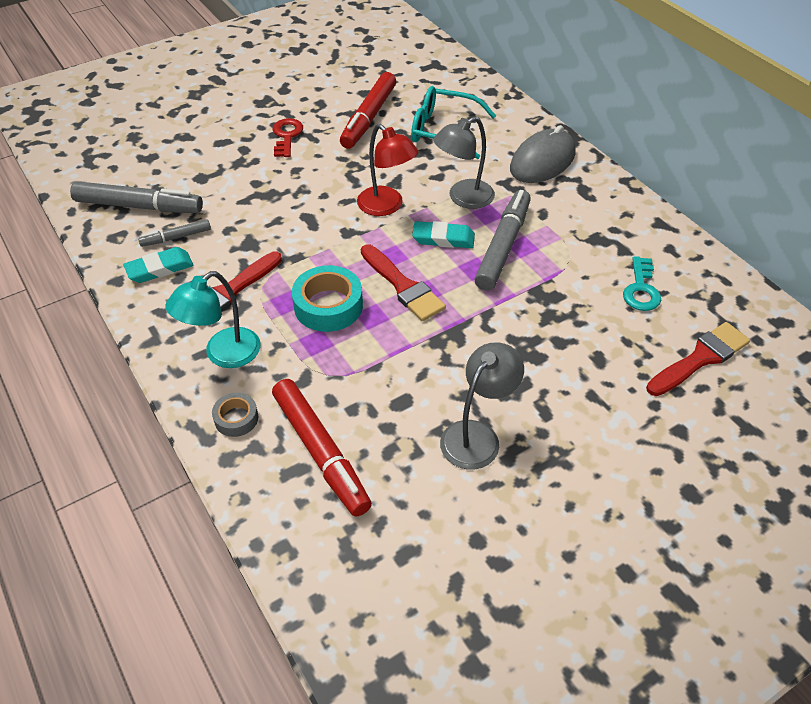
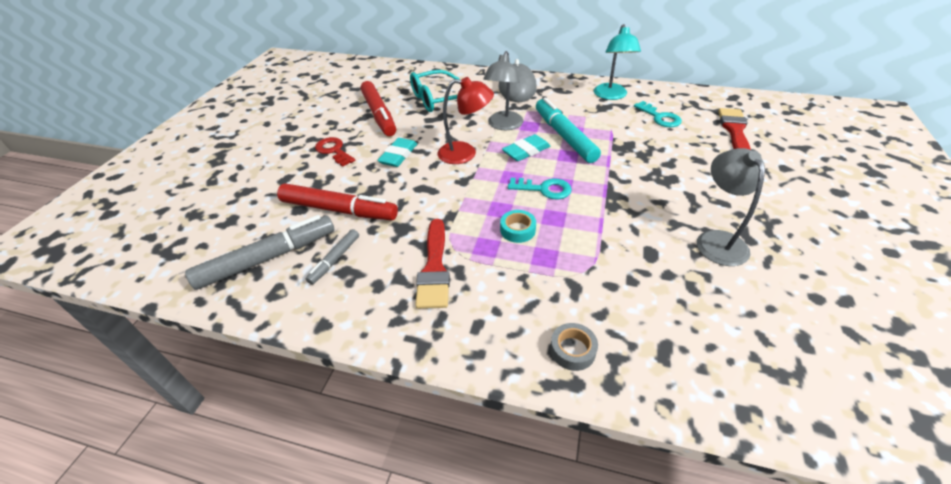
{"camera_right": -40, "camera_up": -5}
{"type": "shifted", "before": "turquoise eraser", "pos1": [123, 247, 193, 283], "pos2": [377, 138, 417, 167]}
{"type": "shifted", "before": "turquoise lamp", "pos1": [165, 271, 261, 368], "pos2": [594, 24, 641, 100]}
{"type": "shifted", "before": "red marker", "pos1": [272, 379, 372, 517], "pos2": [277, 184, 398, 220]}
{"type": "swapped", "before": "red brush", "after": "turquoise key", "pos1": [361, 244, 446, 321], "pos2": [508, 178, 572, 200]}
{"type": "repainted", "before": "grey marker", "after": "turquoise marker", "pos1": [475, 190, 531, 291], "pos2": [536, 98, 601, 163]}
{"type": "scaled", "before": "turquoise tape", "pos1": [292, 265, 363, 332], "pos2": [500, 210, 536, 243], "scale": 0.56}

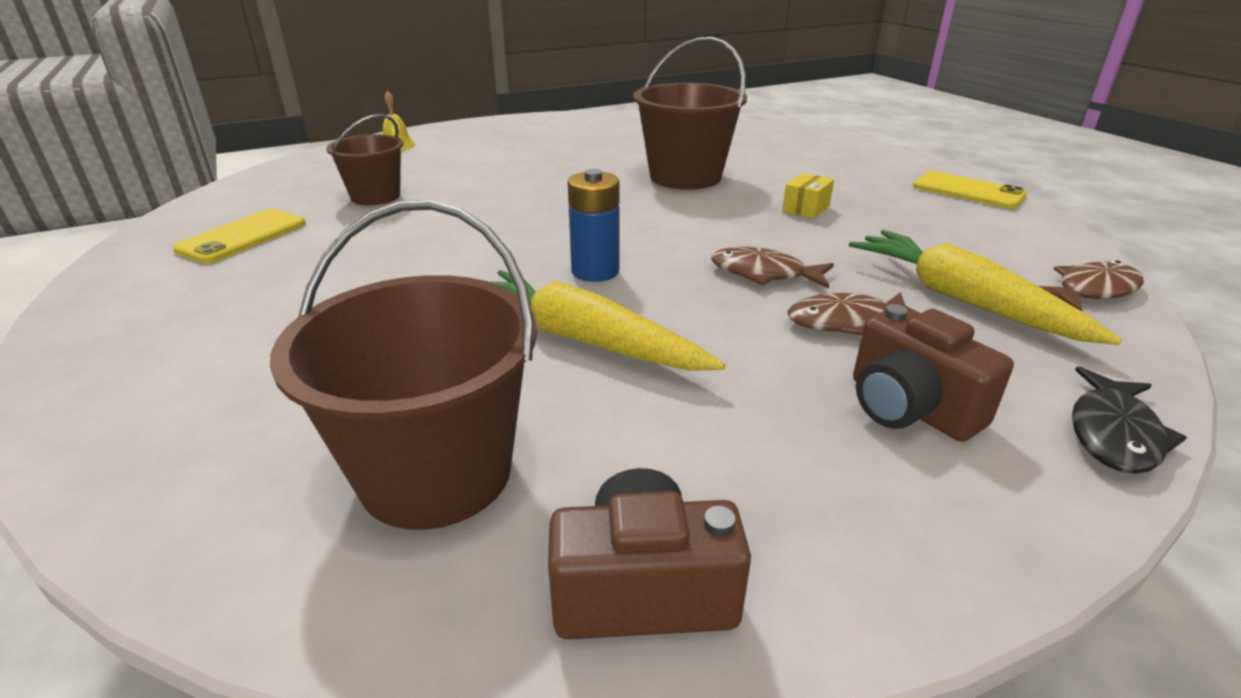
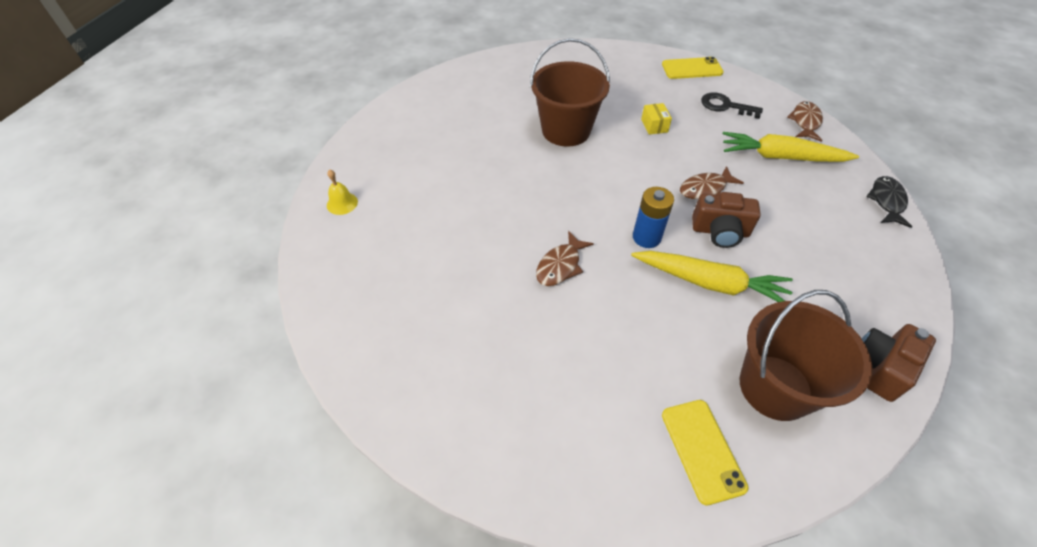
{"camera_right": -45, "camera_up": 20}
{"type": "gone", "before": "brown bucket", "pos1": [326, 114, 404, 206]}
{"type": "new", "after": "black key", "pos2": [701, 92, 763, 119]}
{"type": "shifted", "before": "yellow phone", "pos1": [173, 209, 306, 263], "pos2": [662, 400, 748, 505]}
{"type": "shifted", "before": "brown fish", "pos1": [787, 292, 920, 336], "pos2": [536, 231, 594, 286]}
{"type": "shifted", "before": "brown camera", "pos1": [853, 304, 1014, 442], "pos2": [692, 192, 761, 248]}
{"type": "rotated", "before": "yellow carrot", "pos1": [488, 270, 725, 371], "pos2": [631, 251, 793, 302], "turn": -150}
{"type": "rotated", "before": "black fish", "pos1": [1072, 366, 1187, 474], "pos2": [866, 176, 912, 228], "turn": -150}

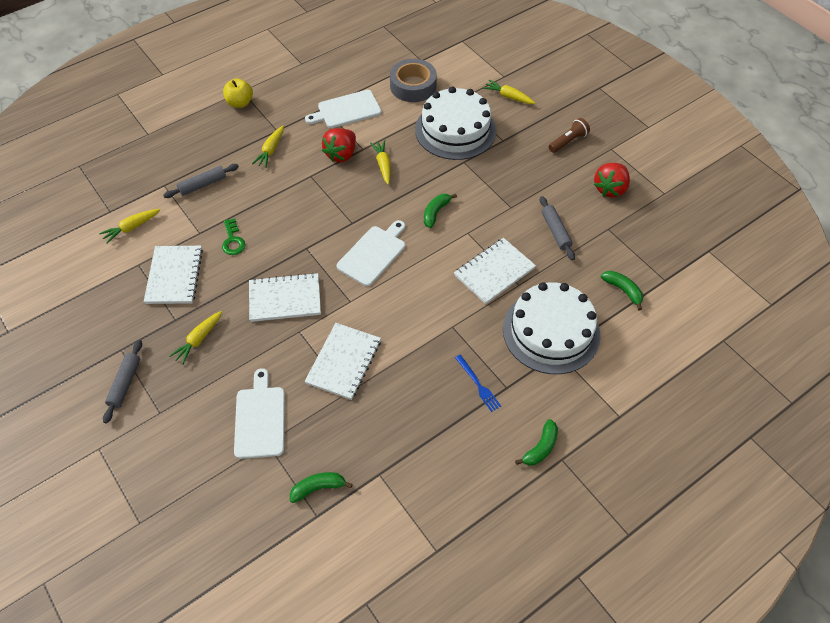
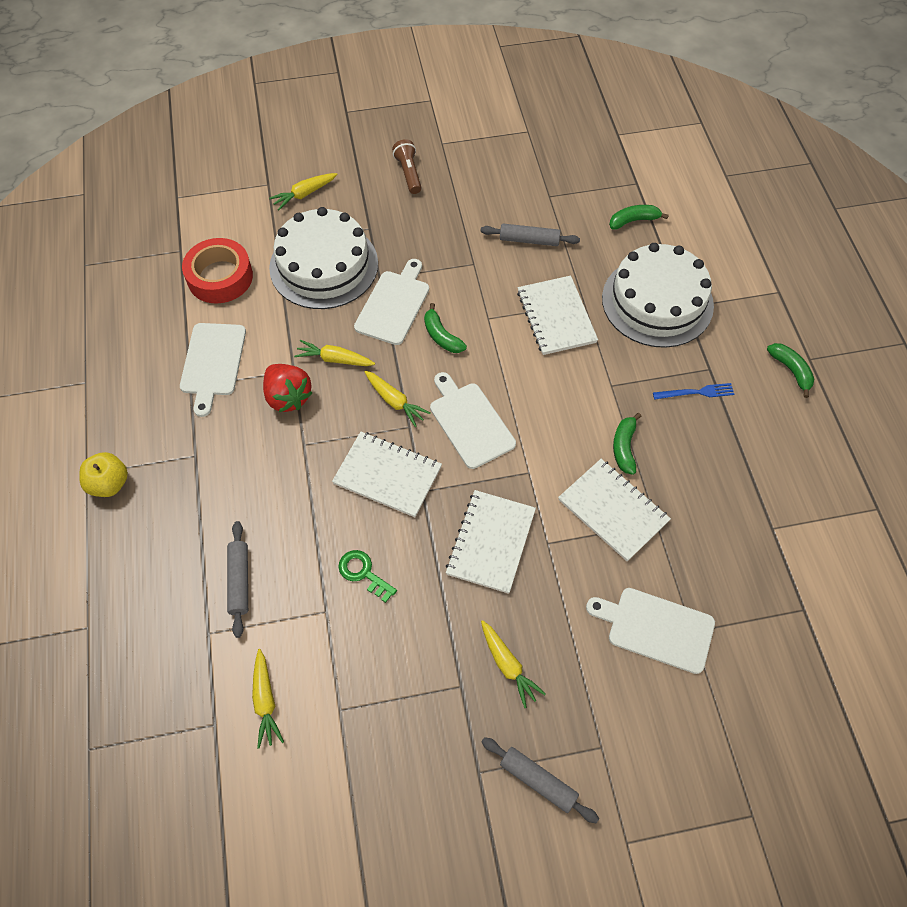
{"camera_right": -65, "camera_up": 5}
{"type": "gone", "before": "red strawberry", "pos1": [594, 163, 630, 198]}
{"type": "new", "after": "white cutting board", "pos2": [354, 259, 429, 345]}
{"type": "shifted", "before": "white notebook", "pos1": [144, 246, 203, 304], "pos2": [332, 432, 442, 517]}
{"type": "shifted", "before": "yellow carrot", "pos1": [252, 126, 284, 168], "pos2": [364, 370, 431, 427]}
{"type": "shifted", "before": "green banana", "pos1": [290, 472, 353, 503], "pos2": [613, 413, 641, 475]}
{"type": "repainted", "before": "grey tape", "after": "red tape", "pos1": [390, 59, 437, 102], "pos2": [182, 238, 253, 304]}
{"type": "rotated", "before": "green key", "pos1": [222, 219, 245, 255], "pos2": [338, 550, 397, 603], "turn": -150}

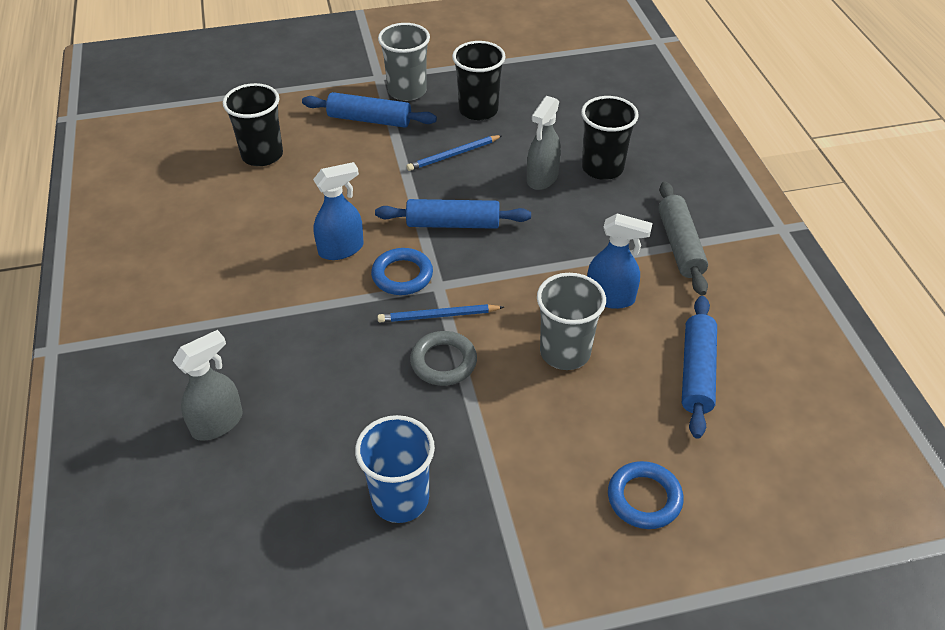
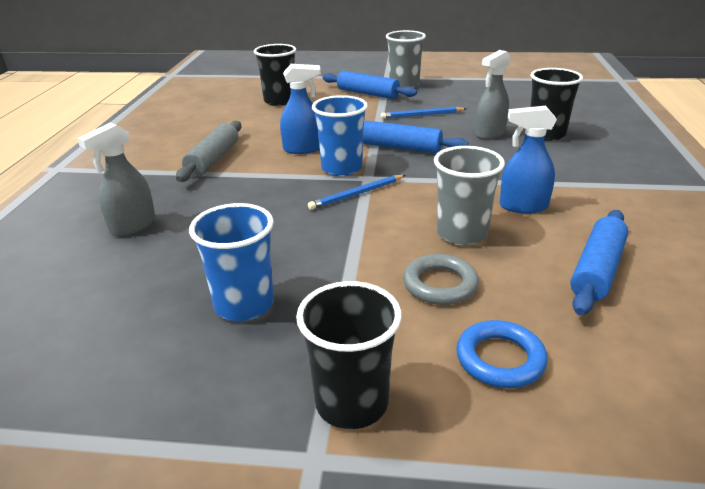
{"camera_right": 20, "camera_up": -15}
{"type": "shifted", "before": "grey ring", "pos1": [410, 331, 477, 386], "pos2": [403, 254, 479, 305]}
{"type": "shifted", "before": "black cup", "pos1": [452, 41, 506, 120], "pos2": [296, 281, 402, 429]}
{"type": "shifted", "before": "grey rolling pin", "pos1": [658, 181, 708, 296], "pos2": [176, 121, 242, 182]}
{"type": "swapped", "before": "blue ring", "after": "blue cup", "pos1": [371, 248, 433, 295], "pos2": [312, 95, 368, 176]}
{"type": "rotated", "before": "grey spray bottle", "pos1": [172, 330, 243, 441], "pos2": [77, 123, 155, 236], "turn": 150}
{"type": "rotated", "before": "blue pencil", "pos1": [378, 304, 504, 322], "pos2": [308, 175, 406, 210], "turn": -45}
{"type": "rotated", "before": "blue spray bottle", "pos1": [587, 213, 653, 309], "pos2": [500, 106, 557, 214], "turn": 150}

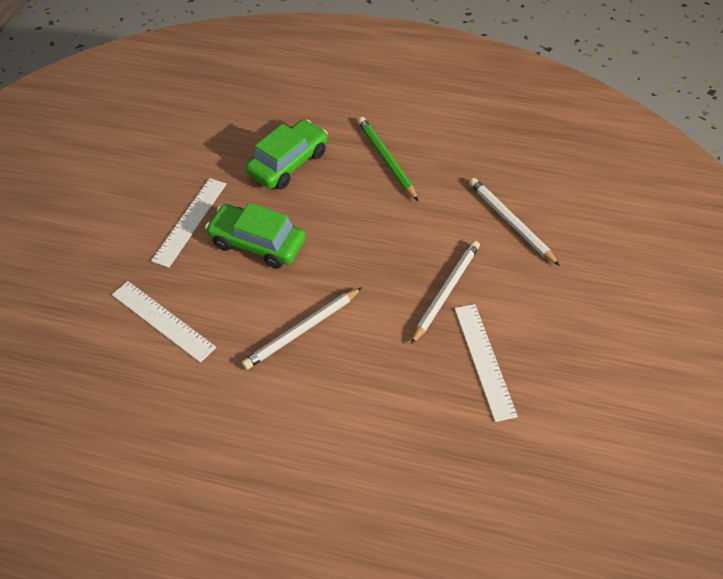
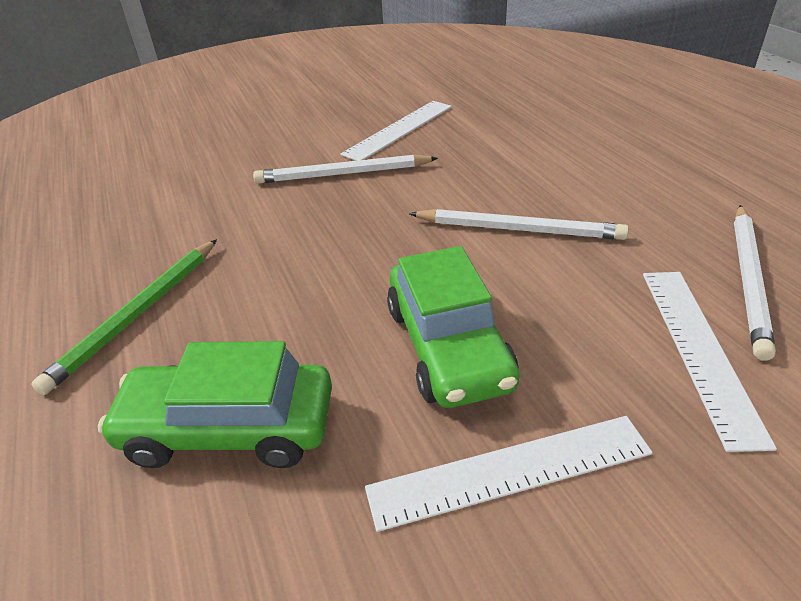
{"camera_right": -125, "camera_up": -15}
{"type": "shifted", "before": "white pencil", "pos1": [469, 178, 560, 266], "pos2": [734, 205, 776, 361]}

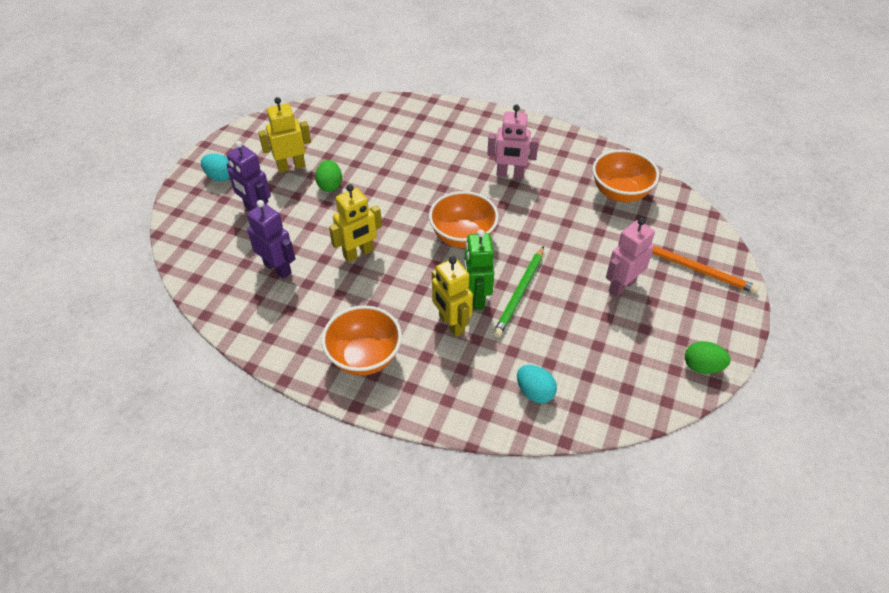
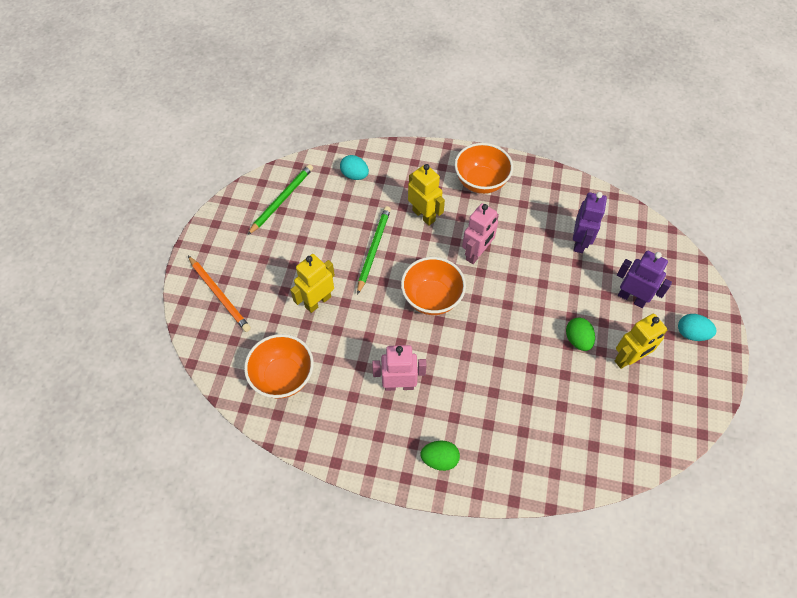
{"camera_right": 170, "camera_up": 10}
{"type": "gone", "before": "green robot", "pos1": [464, 230, 494, 310]}
{"type": "new", "after": "green pencil", "pos2": [247, 164, 313, 235]}
{"type": "shifted", "before": "yellow robot", "pos1": [329, 184, 382, 263], "pos2": [290, 254, 335, 313]}
{"type": "shifted", "before": "pink robot", "pos1": [606, 218, 655, 297], "pos2": [462, 203, 499, 264]}
{"type": "shifted", "before": "green egg", "pos1": [685, 341, 731, 374], "pos2": [420, 440, 460, 471]}
{"type": "rotated", "before": "purple robot", "pos1": [247, 200, 295, 279], "pos2": [573, 192, 607, 253], "turn": -105}
{"type": "rotated", "before": "orange pencil", "pos1": [652, 245, 759, 294], "pos2": [188, 256, 251, 332], "turn": -150}

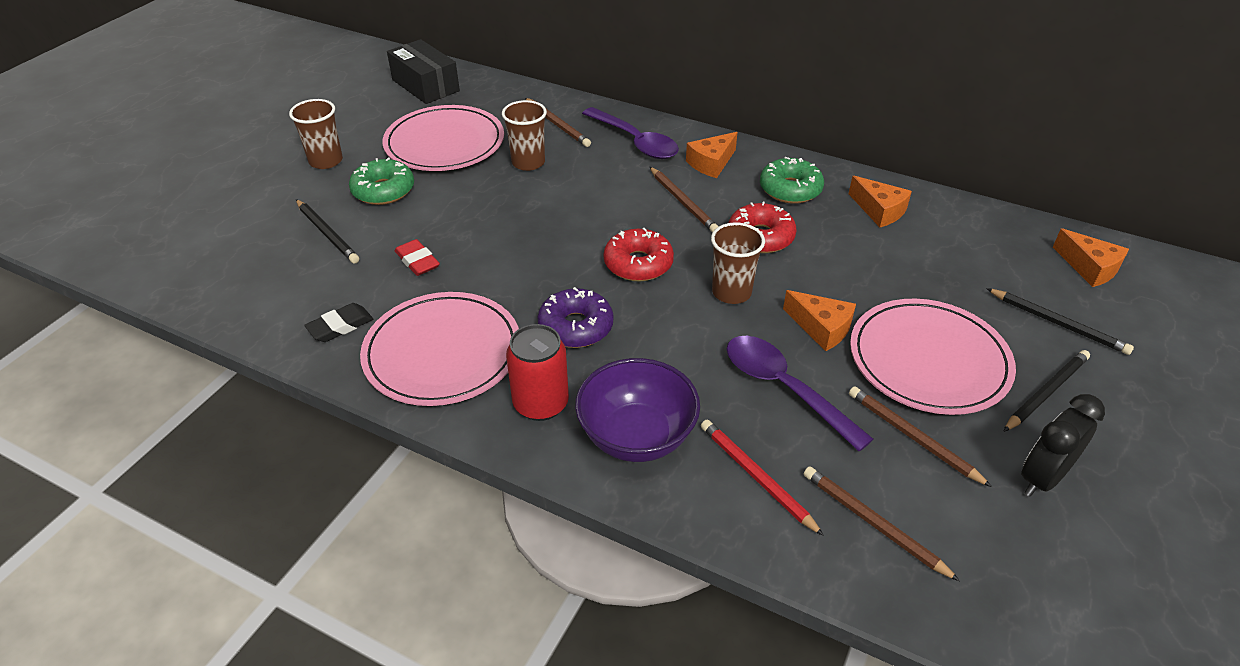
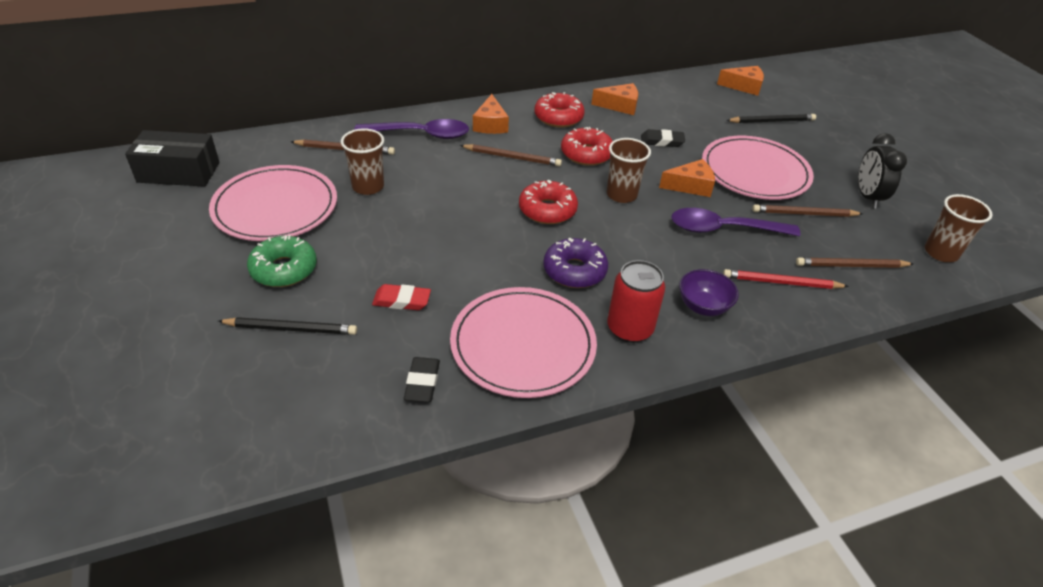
{"camera_right": -50, "camera_up": 0}
{"type": "gone", "before": "black pencil", "pos1": [1003, 350, 1090, 432]}
{"type": "new", "after": "black eraser", "pos2": [641, 129, 685, 147]}
{"type": "shifted", "before": "brown cup", "pos1": [289, 99, 343, 169], "pos2": [925, 194, 992, 262]}
{"type": "repainted", "before": "green donut", "after": "red donut", "pos1": [760, 157, 824, 204], "pos2": [535, 92, 585, 128]}
{"type": "scaled", "before": "purple bowl", "pos1": [575, 358, 700, 462], "pos2": [679, 269, 739, 316], "scale": 0.61}

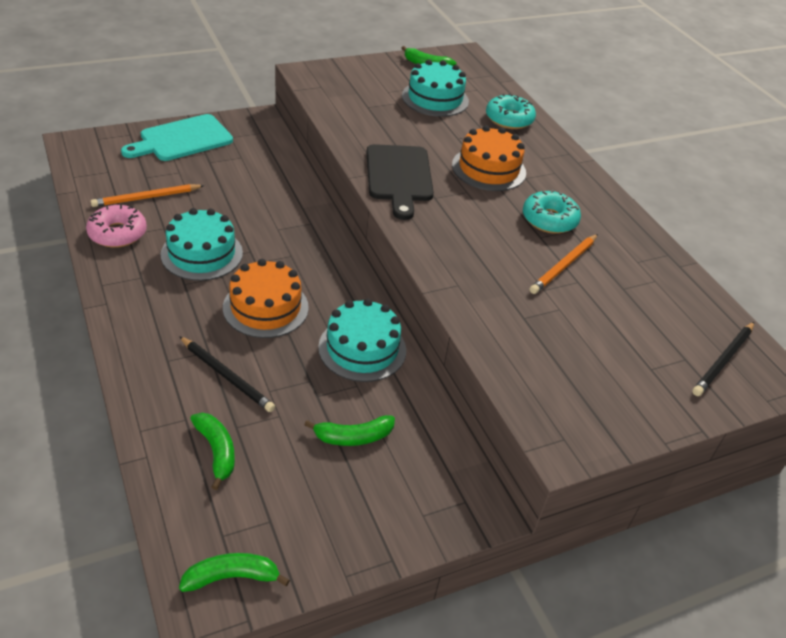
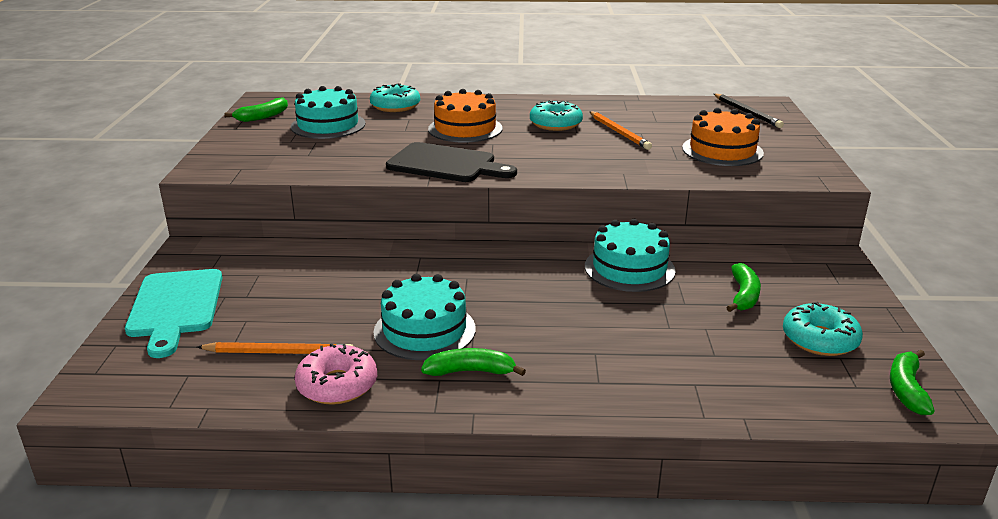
{"camera_right": -60, "camera_up": -15}
{"type": "gone", "before": "black pencil", "pos1": [179, 336, 275, 412]}
{"type": "new", "after": "turquoise donut", "pos2": [783, 302, 863, 356]}
{"type": "shifted", "before": "green banana", "pos1": [190, 413, 235, 490], "pos2": [421, 348, 526, 376]}
{"type": "shifted", "before": "orange cake", "pos1": [223, 259, 309, 338], "pos2": [682, 108, 764, 166]}
{"type": "rotated", "before": "orange pencil", "pos1": [91, 184, 205, 207], "pos2": [197, 342, 353, 354], "turn": -90}

